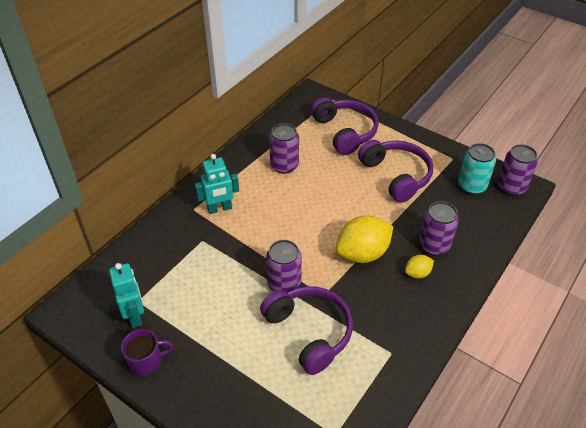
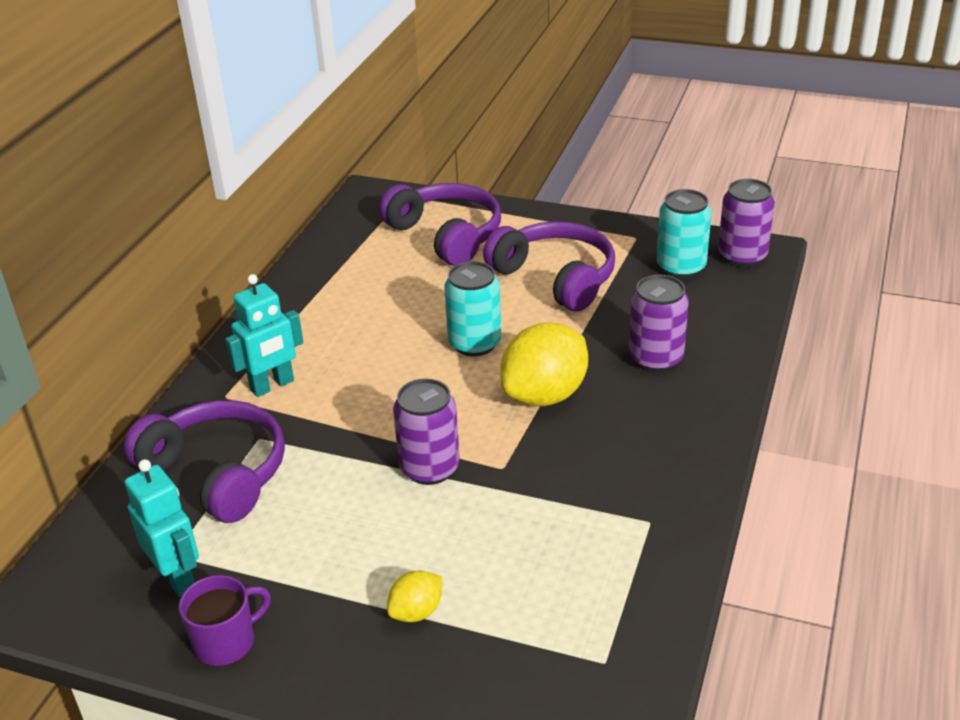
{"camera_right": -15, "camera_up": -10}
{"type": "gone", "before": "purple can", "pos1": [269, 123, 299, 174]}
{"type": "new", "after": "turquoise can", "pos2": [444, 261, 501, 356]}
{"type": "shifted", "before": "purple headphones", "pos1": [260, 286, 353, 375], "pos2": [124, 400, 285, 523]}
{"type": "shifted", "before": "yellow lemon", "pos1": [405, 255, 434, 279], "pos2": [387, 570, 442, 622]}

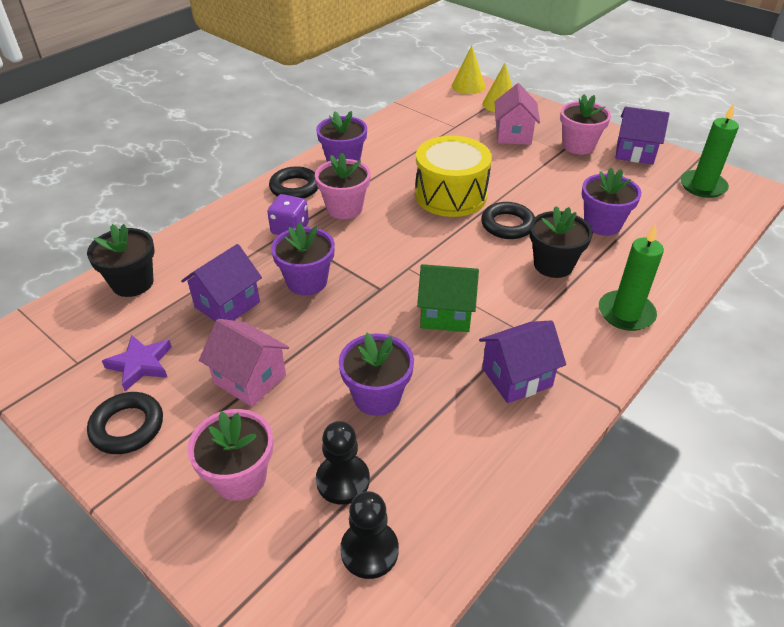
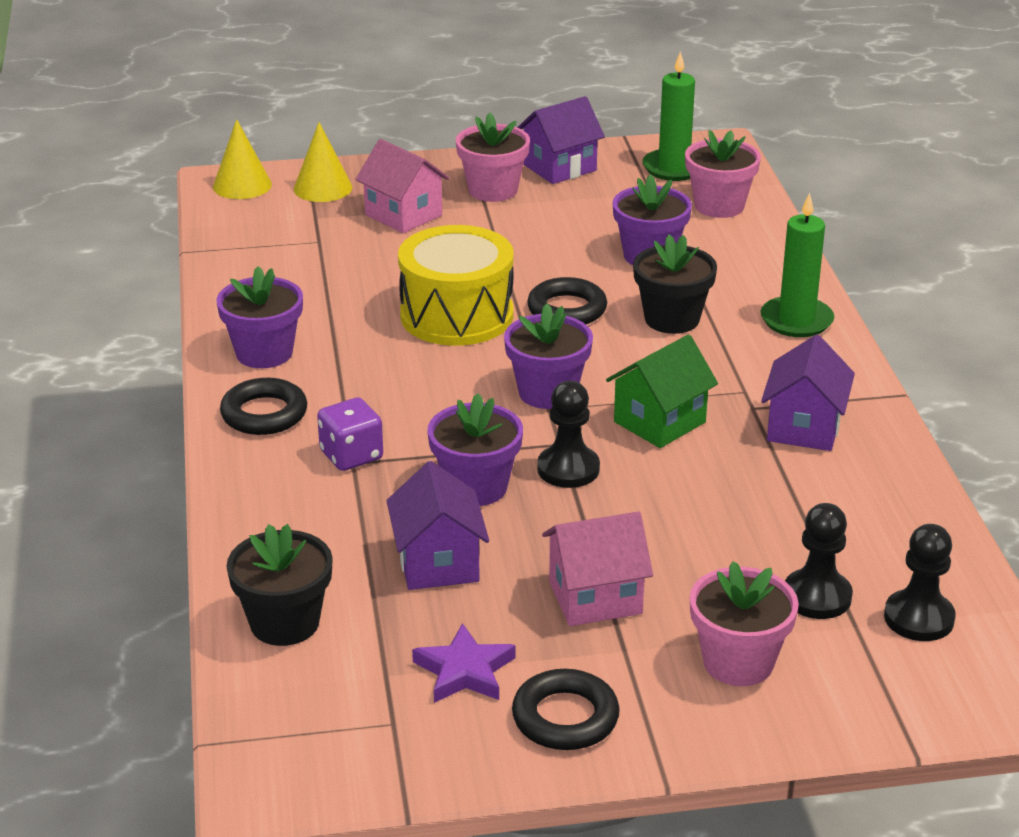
{"camera_right": -50, "camera_up": -10}
{"type": "new", "after": "black pawn", "pos2": [537, 381, 600, 488]}
{"type": "shifted", "before": "pink flower pot", "pos1": [315, 153, 371, 219], "pos2": [685, 130, 761, 218]}
{"type": "shifted", "before": "purple flower pot", "pos1": [339, 333, 414, 416], "pos2": [504, 304, 593, 409]}

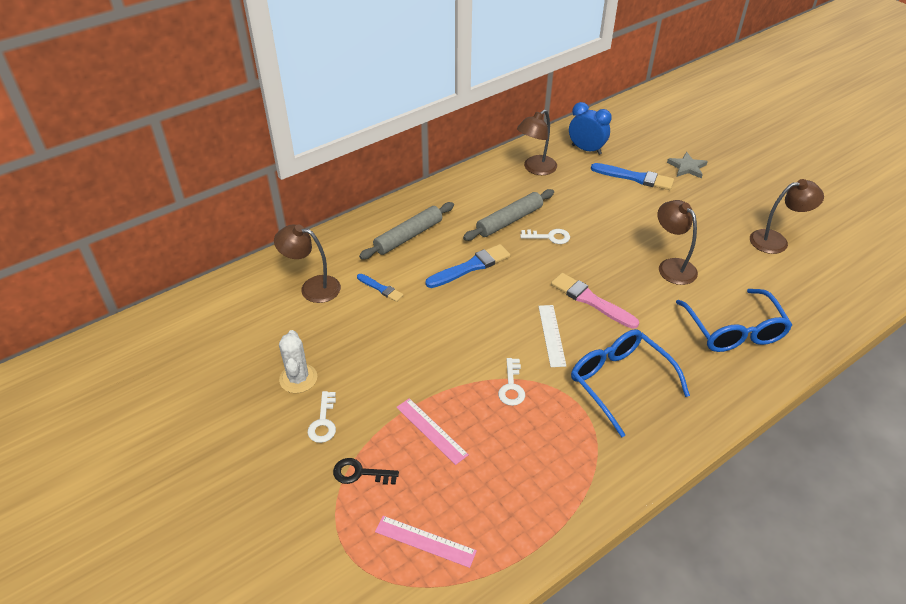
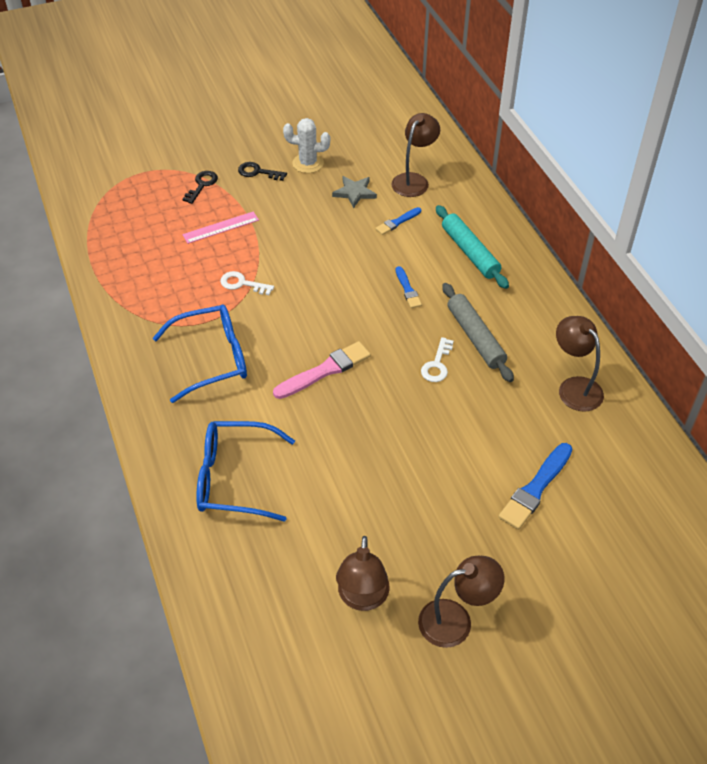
{"camera_right": 105, "camera_up": 5}
{"type": "gone", "before": "pink ruler", "pos1": [375, 516, 477, 568]}
{"type": "gone", "before": "white ruler", "pos1": [538, 305, 566, 367]}
{"type": "gone", "before": "blue clock", "pos1": [569, 102, 612, 155]}
{"type": "shifted", "before": "brown lamp", "pos1": [657, 200, 698, 285], "pos2": [418, 556, 505, 648]}
{"type": "shifted", "before": "grey star", "pos1": [667, 152, 708, 179], "pos2": [332, 176, 377, 208]}
{"type": "repainted", "before": "white key", "after": "black key", "pos1": [308, 391, 336, 443], "pos2": [238, 162, 287, 181]}
{"type": "repainted", "before": "grey rolling pin", "after": "turquoise rolling pin", "pos1": [359, 202, 454, 259], "pos2": [436, 205, 509, 289]}
{"type": "scaled", "before": "blue brush", "pos1": [425, 244, 510, 288], "pos2": [396, 266, 422, 308], "scale": 0.58}

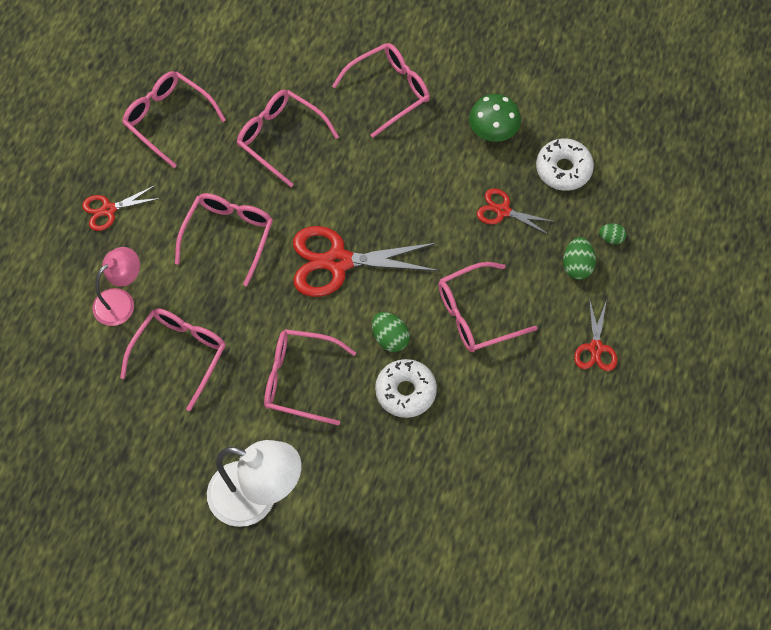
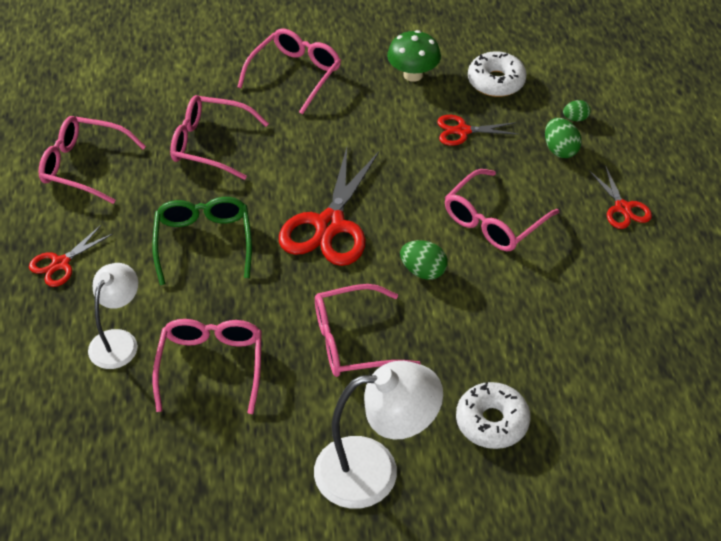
{"camera_right": -25, "camera_up": -15}
{"type": "shifted", "before": "white donut", "pos1": [375, 359, 437, 418], "pos2": [456, 382, 531, 449]}
{"type": "repainted", "before": "pink lamp", "after": "white lamp", "pos1": [93, 247, 140, 326], "pos2": [88, 263, 138, 369]}
{"type": "repainted", "before": "pink glasses", "after": "green glasses", "pos1": [175, 193, 273, 286], "pos2": [152, 197, 252, 285]}
{"type": "rotated", "before": "red scissors", "pos1": [293, 226, 439, 297], "pos2": [279, 147, 379, 266], "turn": -45}

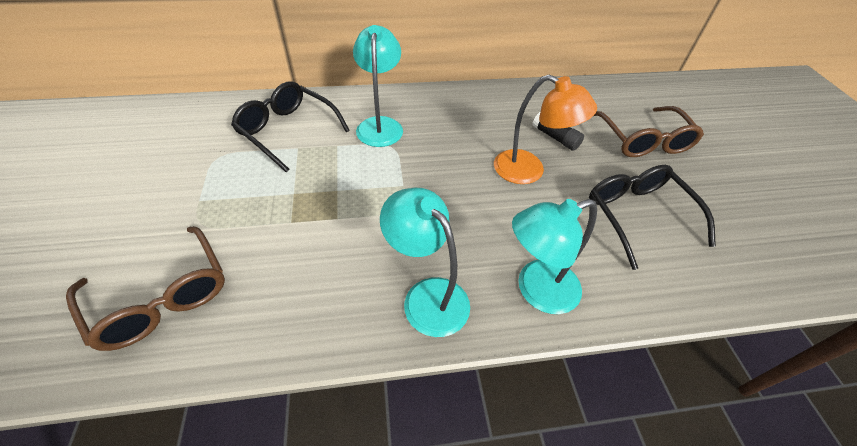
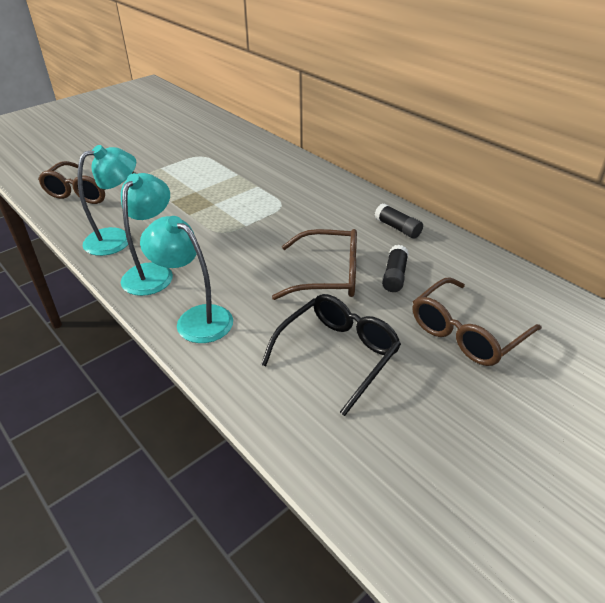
{"camera_right": 60, "camera_up": -10}
{"type": "gone", "before": "black glasses", "pos1": [231, 82, 350, 172]}
{"type": "new", "after": "black glue stick", "pos2": [374, 203, 423, 238]}
{"type": "shifted", "before": "turquoise lamp", "pos1": [353, 25, 403, 147], "pos2": [78, 145, 136, 256]}
{"type": "swapped", "before": "orange lamp", "after": "brown glasses", "pos1": [494, 75, 597, 184], "pos2": [272, 229, 357, 300]}

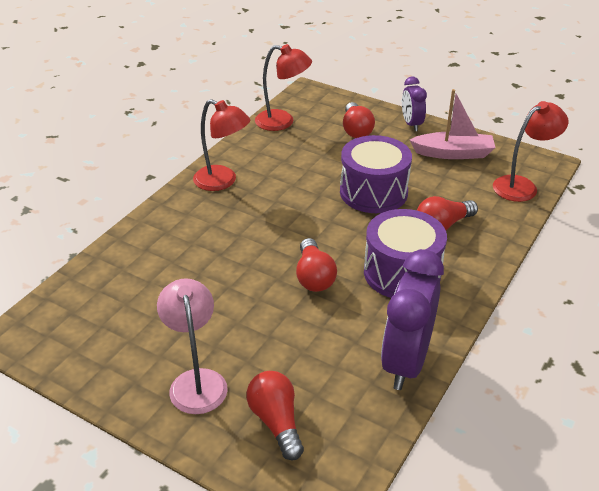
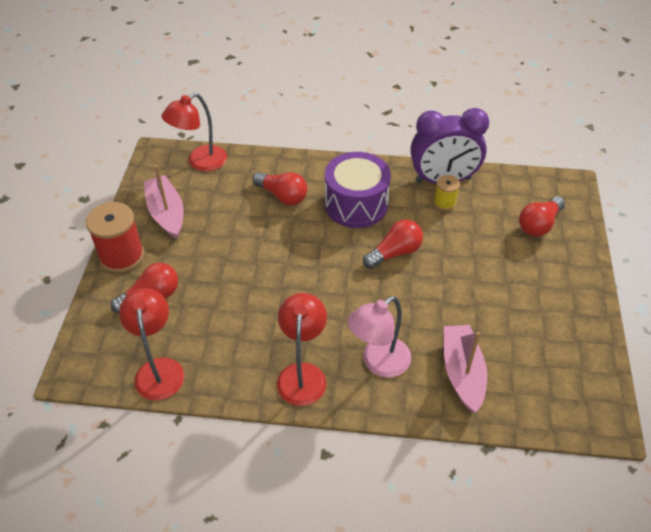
{"camera_right": -115, "camera_up": 10}
{"type": "gone", "before": "purple drum", "pos1": [340, 135, 412, 213]}
{"type": "new", "after": "yellow spool", "pos2": [434, 175, 460, 211]}
{"type": "new", "after": "pink boat", "pos2": [444, 325, 487, 413]}
{"type": "shifted", "before": "pink lamp", "pos1": [157, 278, 228, 414], "pos2": [347, 296, 411, 377]}
{"type": "swapped", "before": "purple clock", "after": "red spool", "pos1": [402, 76, 427, 131], "pos2": [86, 202, 144, 273]}
{"type": "rotated", "before": "red lamp", "pos1": [493, 101, 568, 202], "pos2": [162, 93, 227, 171], "turn": -75}

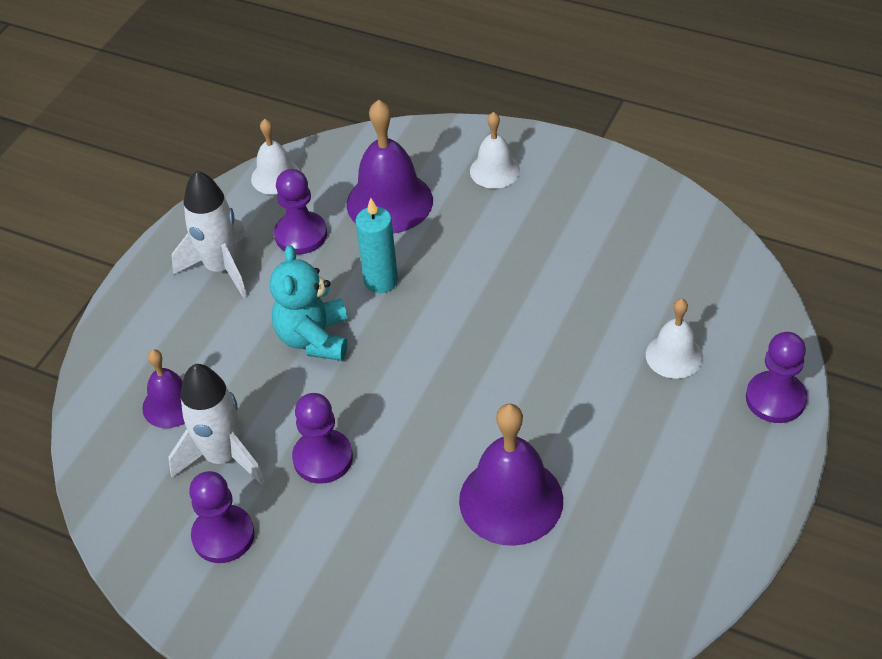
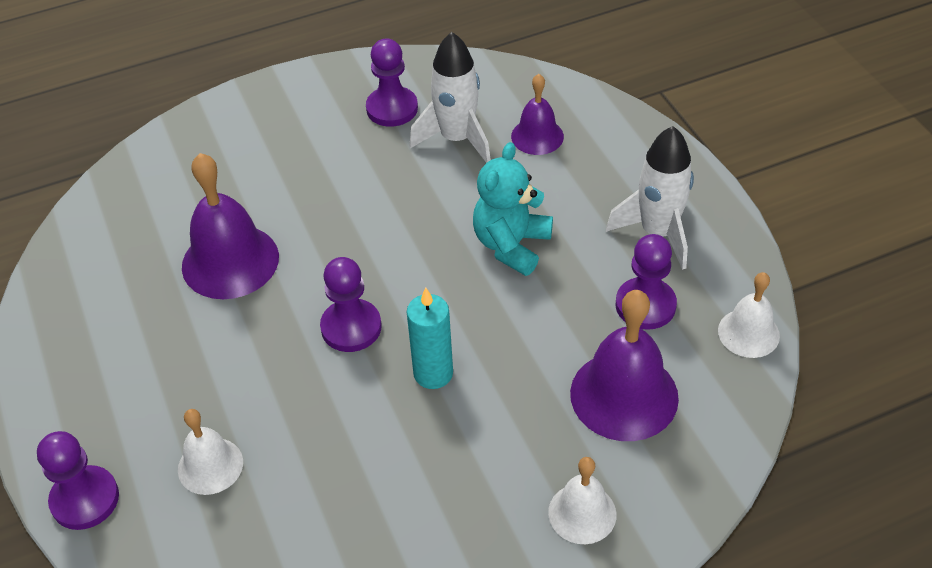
{"camera_right": 130, "camera_up": 0}
{"type": "shifted", "before": "purple pawn", "pos1": [292, 393, 353, 484], "pos2": [320, 257, 382, 352]}
{"type": "shifted", "before": "turquoise candle", "pos1": [356, 198, 398, 293], "pos2": [407, 287, 453, 389]}
{"type": "rotated", "before": "turquoise teddy bear", "pos1": [270, 245, 348, 361], "pos2": [473, 142, 553, 276], "turn": -105}

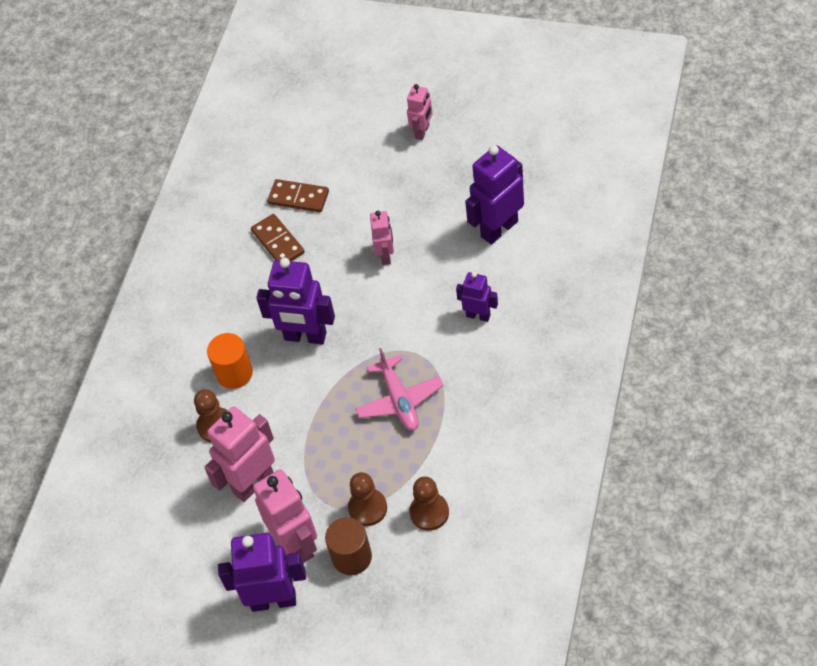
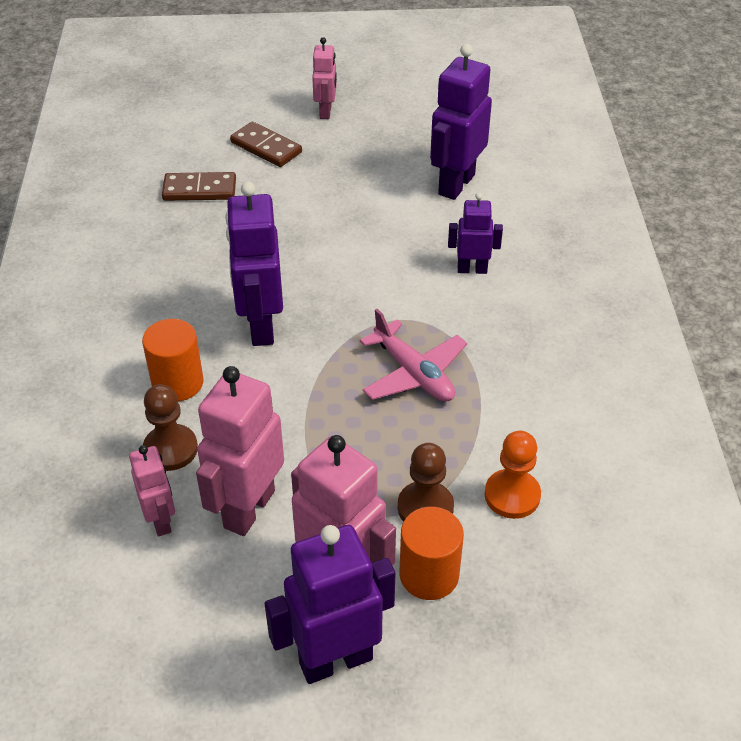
{"camera_right": -25, "camera_up": -10}
{"type": "shifted", "before": "brown domino", "pos1": [251, 214, 305, 261], "pos2": [230, 122, 302, 167]}
{"type": "shifted", "before": "pink robot", "pos1": [370, 211, 394, 265], "pos2": [129, 445, 175, 536]}
{"type": "repainted", "before": "brown cylinder", "after": "orange cylinder", "pos1": [325, 517, 372, 575], "pos2": [400, 507, 464, 600]}
{"type": "repainted", "before": "brown pawn", "after": "orange pawn", "pos1": [410, 477, 449, 531], "pos2": [485, 431, 541, 519]}
{"type": "rotated", "before": "purple robot", "pos1": [256, 258, 335, 344], "pos2": [225, 182, 283, 346], "turn": 90}

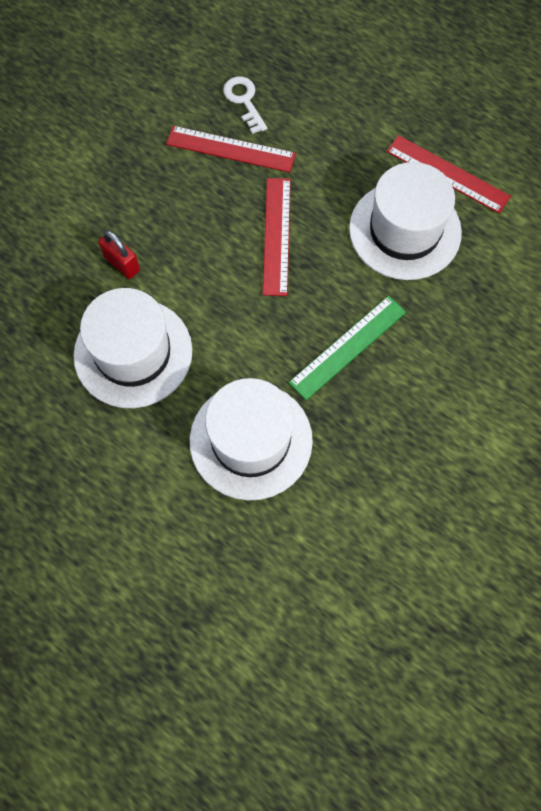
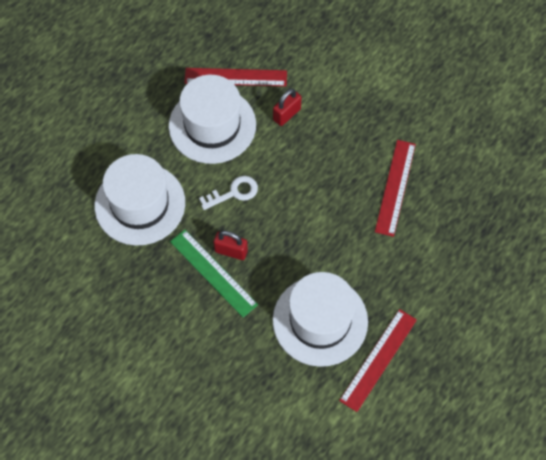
{"camera_right": 90, "camera_up": -5}
{"type": "new", "after": "red padlock", "pos2": [214, 231, 248, 260]}
{"type": "shifted", "before": "white key", "pos1": [223, 76, 267, 134], "pos2": [199, 176, 258, 210]}
{"type": "shifted", "before": "red ruler", "pos1": [263, 178, 291, 296], "pos2": [184, 68, 287, 86]}

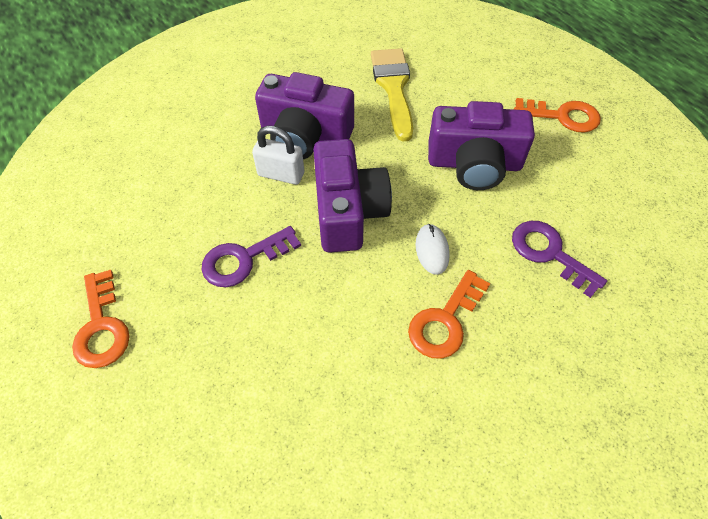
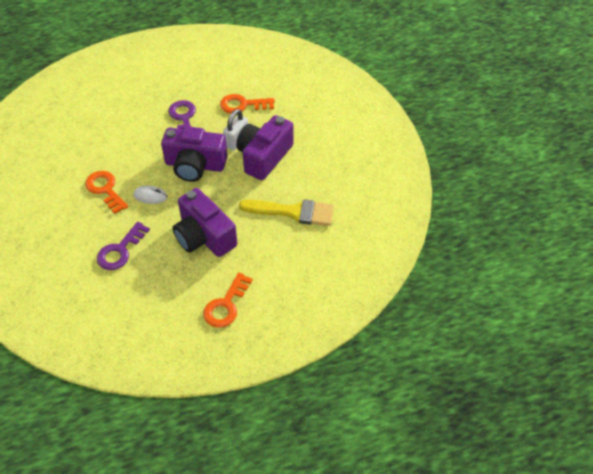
{"camera_right": 105, "camera_up": -5}
{"type": "shifted", "before": "orange key", "pos1": [72, 270, 130, 368], "pos2": [220, 94, 275, 114]}
{"type": "rotated", "before": "purple camera", "pos1": [428, 101, 535, 190], "pos2": [173, 188, 237, 257], "turn": -60}
{"type": "rotated", "before": "purple key", "pos1": [512, 221, 607, 298], "pos2": [97, 222, 150, 270], "turn": 150}

